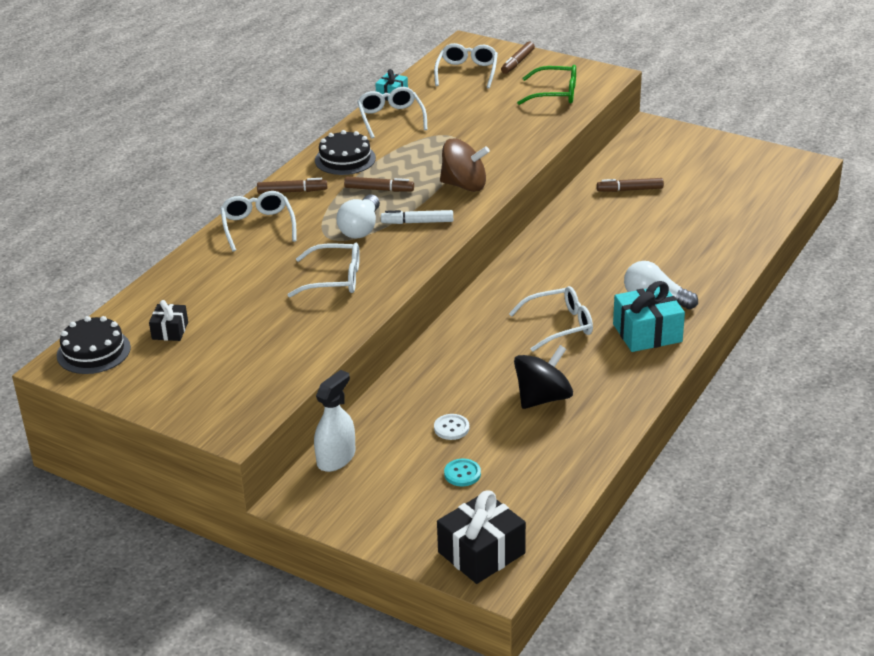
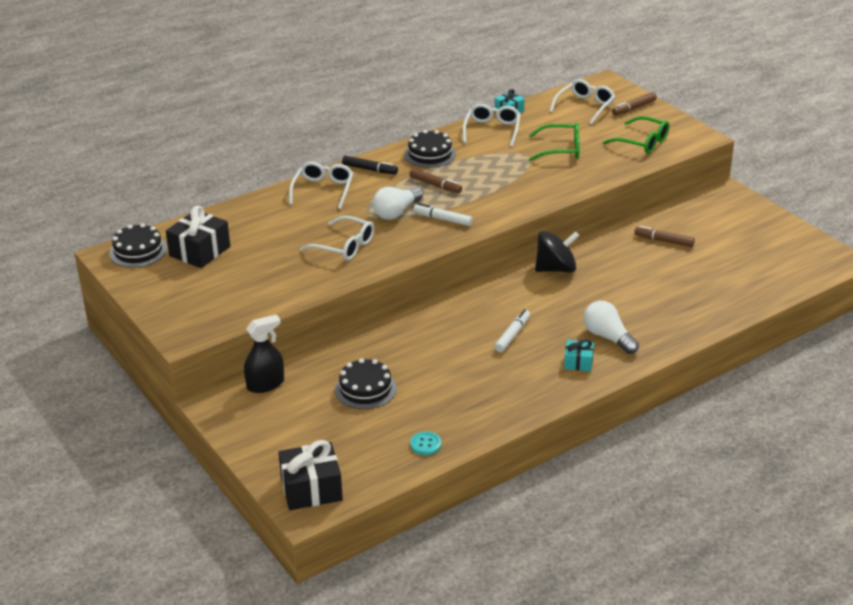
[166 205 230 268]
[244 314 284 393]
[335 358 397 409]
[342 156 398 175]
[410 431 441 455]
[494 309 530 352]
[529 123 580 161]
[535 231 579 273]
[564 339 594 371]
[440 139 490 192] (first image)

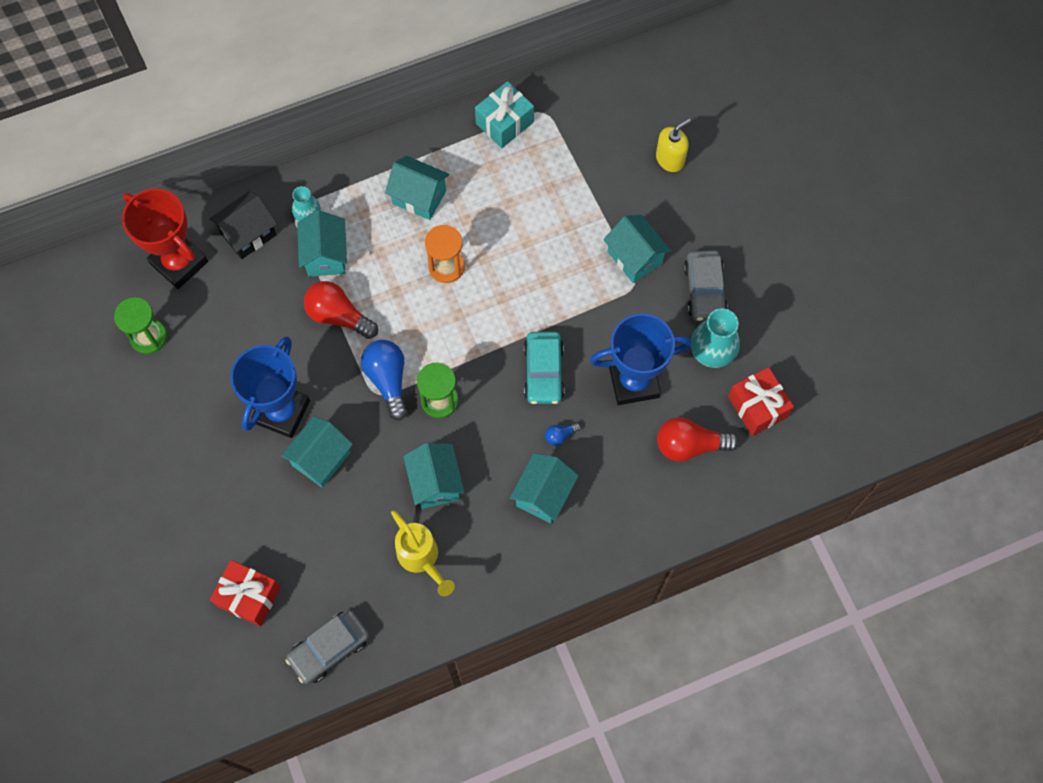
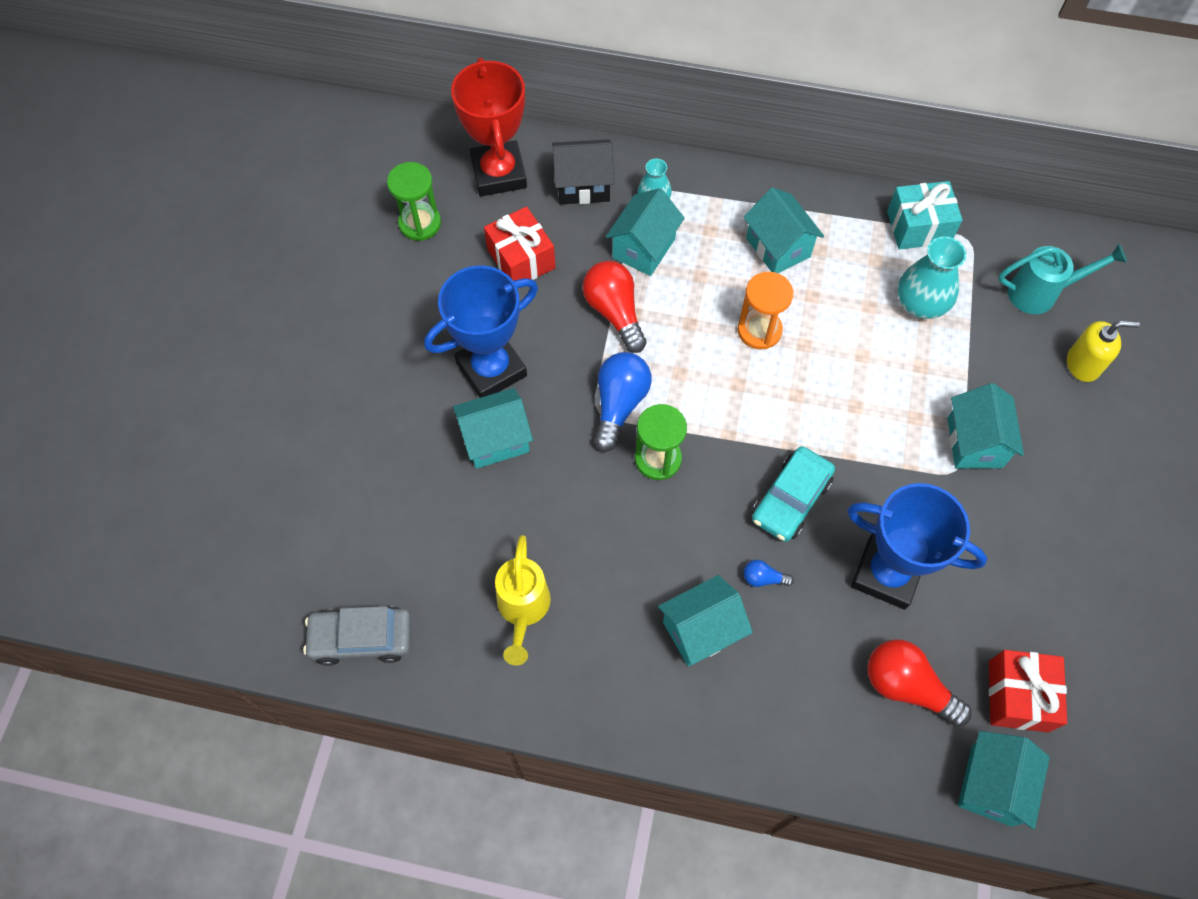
[484 206 556 281]
[898 236 966 319]
[958 731 1050 830]
[998 244 1127 314]
[684 250 728 321] (first image)

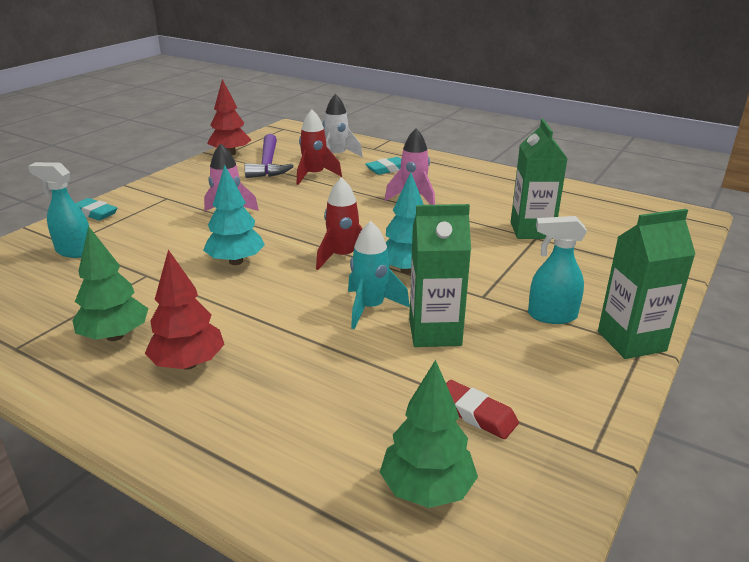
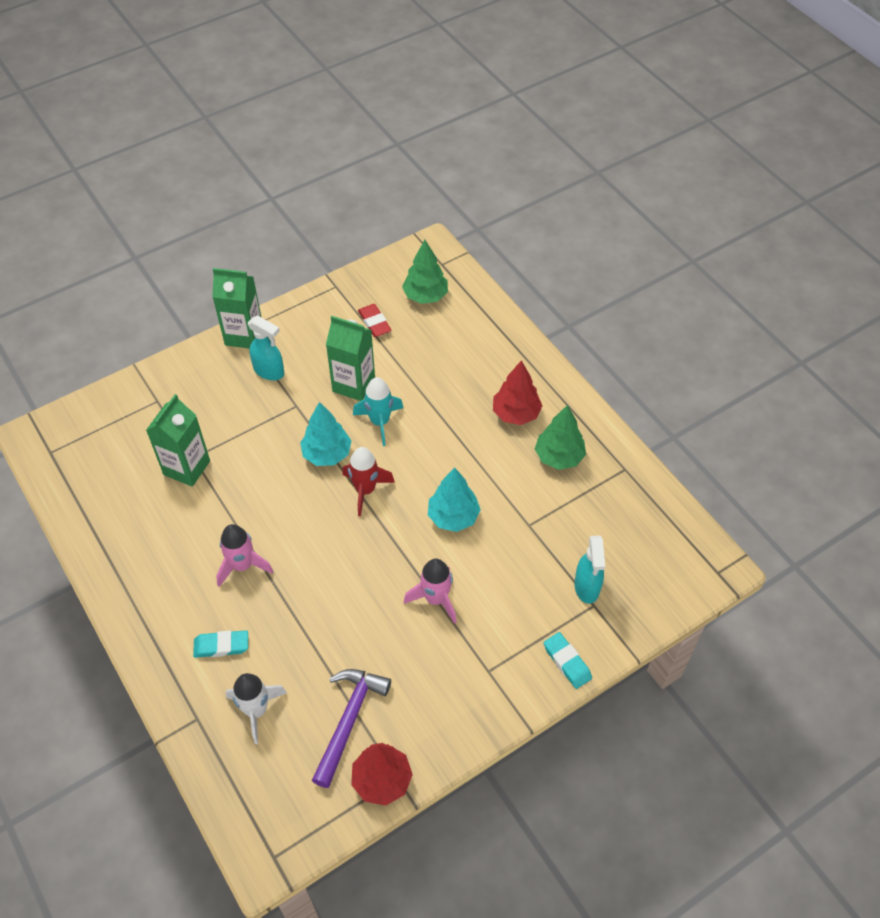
[574 536 605 604]
[297 109 342 185] (first image)

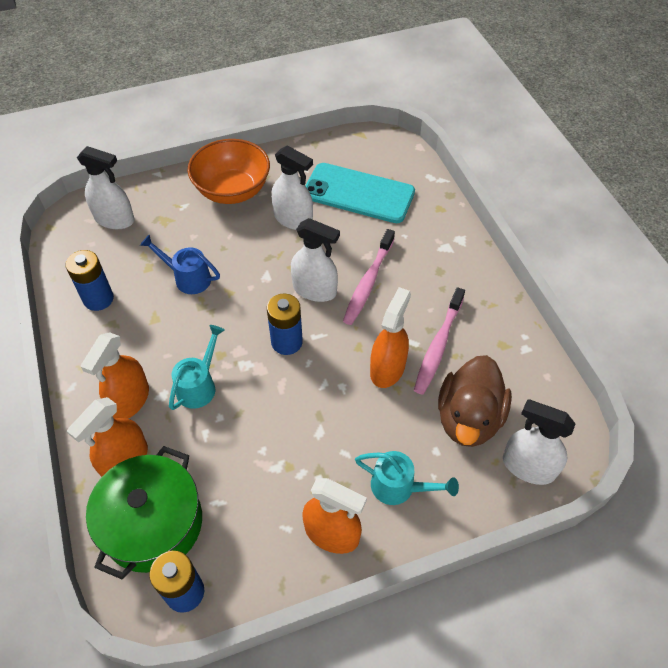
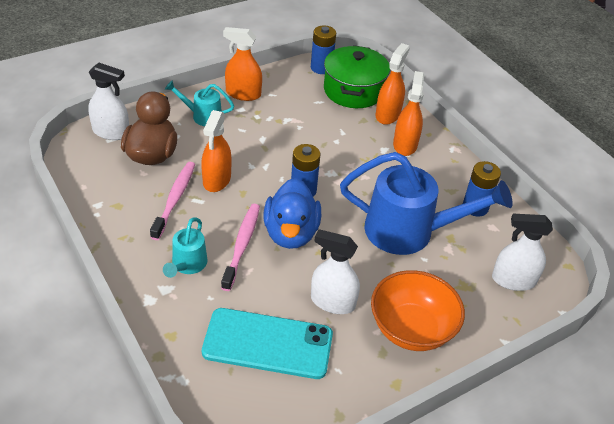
[163 217 207 278]
[263 178 321 249]
[340 152 513 255]

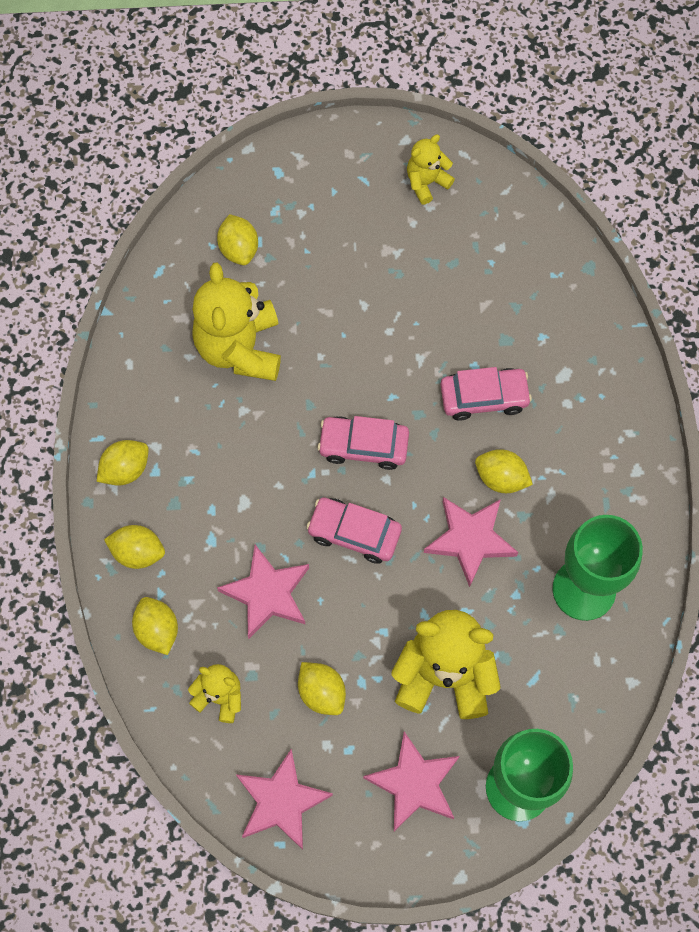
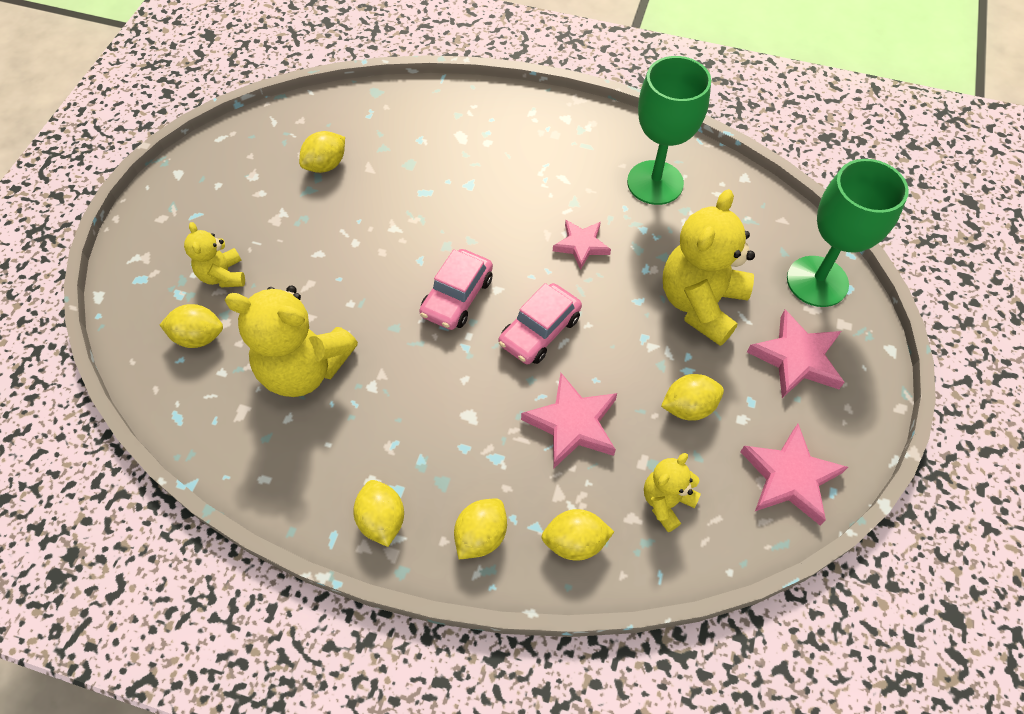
[184 222 245 288]
[299 131 345 173]
[553 220 611 270]
[440 367 532 420] (first image)

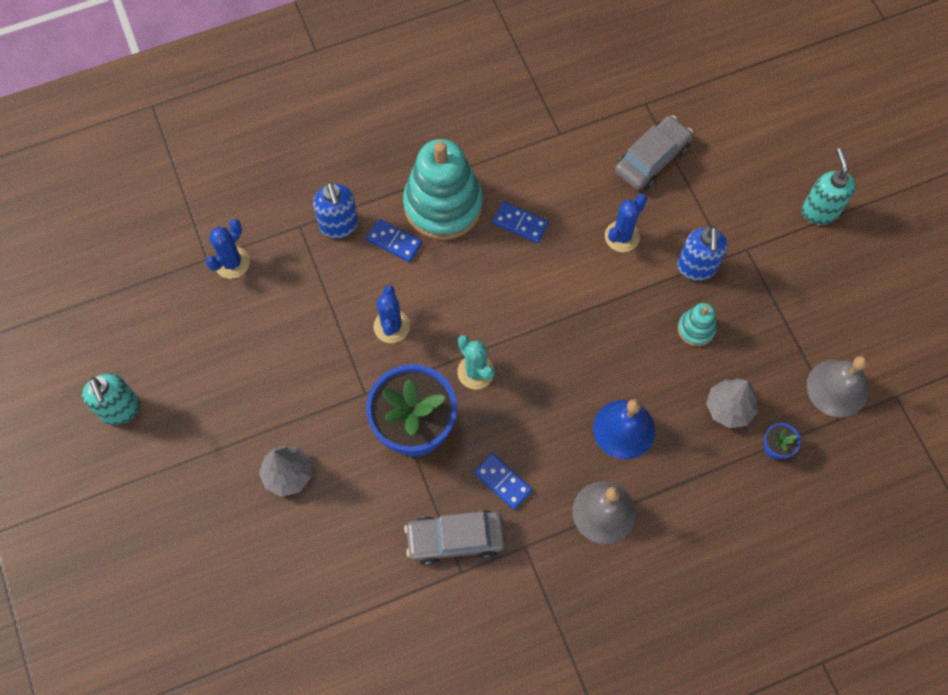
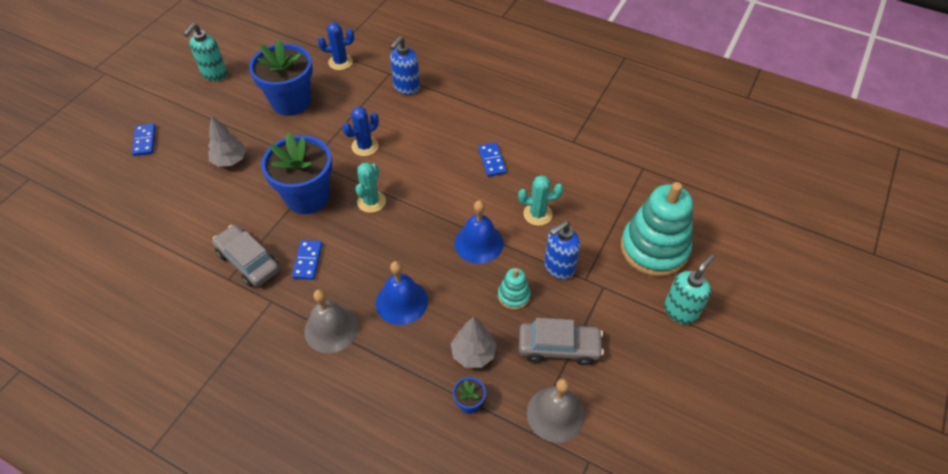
[132 123 156 156]
[249 39 313 116]
[454 200 504 264]
[518 175 563 226]
[519 318 604 366]
[621 182 693 277]

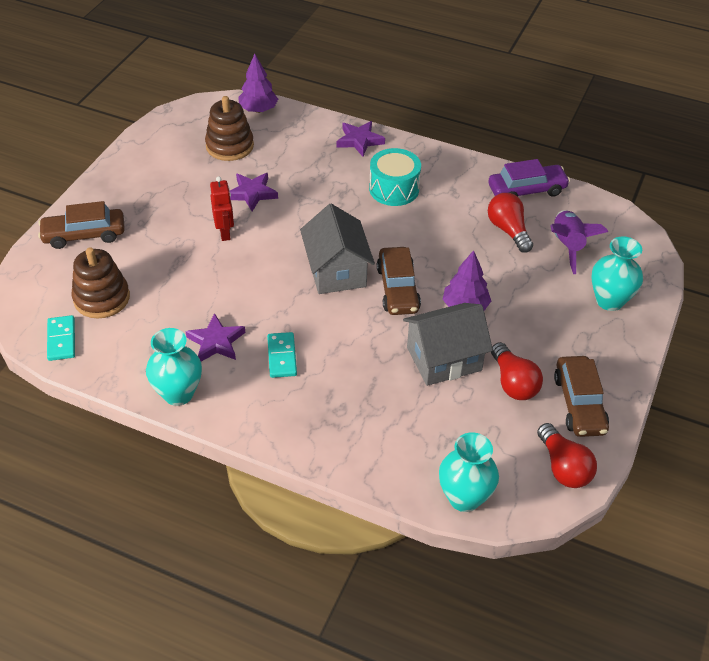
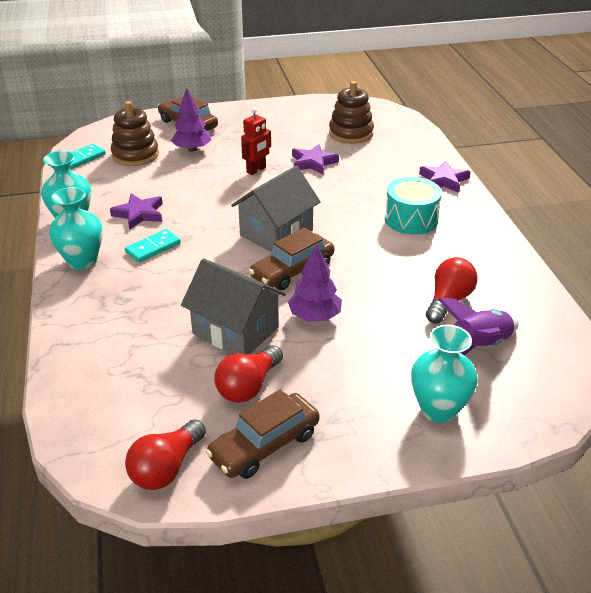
[49 187 103 270]
[171 88 211 152]
[488 159 570 197] (first image)

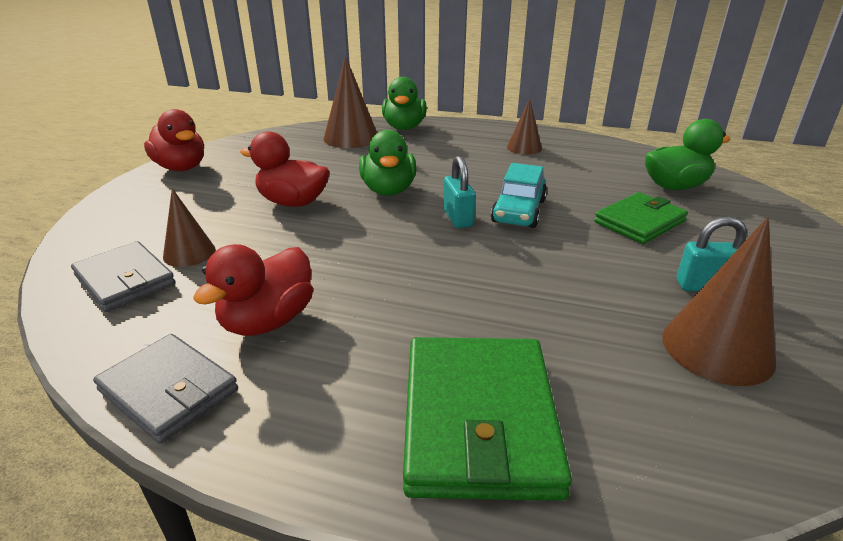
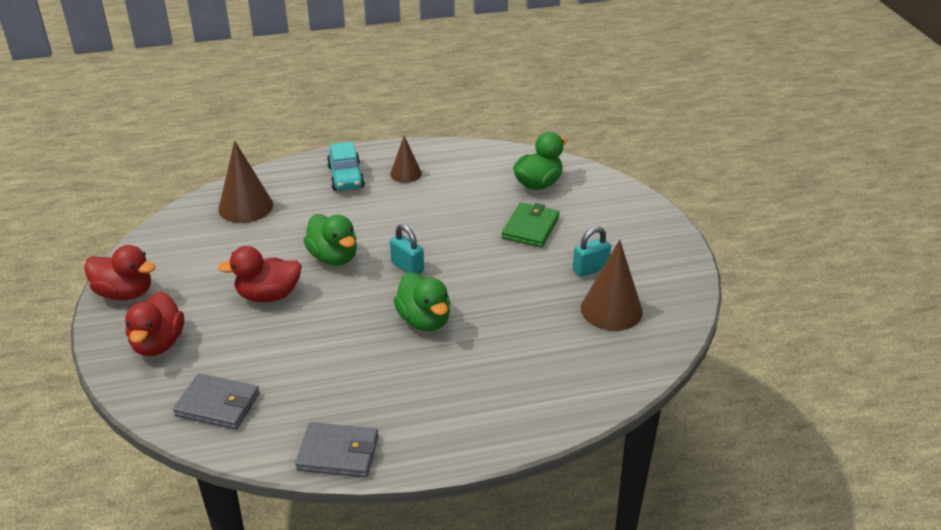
[125 291 184 356]
[327 142 365 191]
[393 272 450 331]
[163 188 216 267] (first image)
[403 337 572 501] (first image)

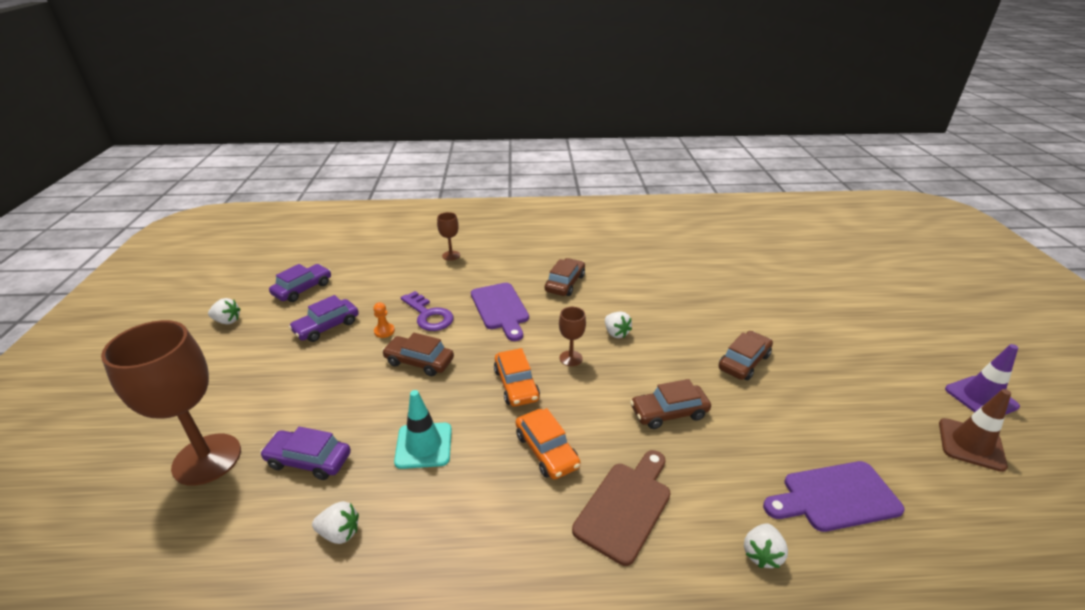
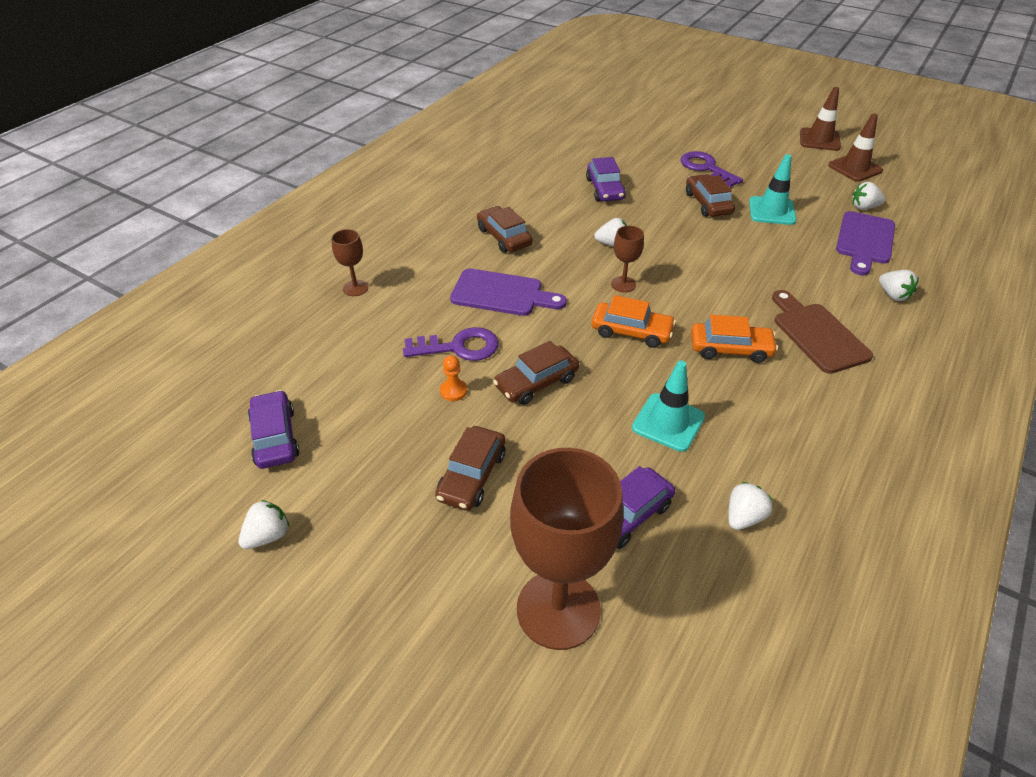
[435 426 505 511]
[586 157 626 201]
[680 151 743 187]
[749 154 797 225]
[800 87 841 151]
[852 182 886 210]

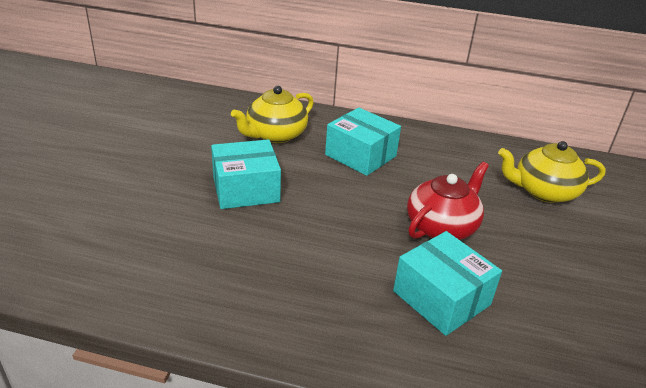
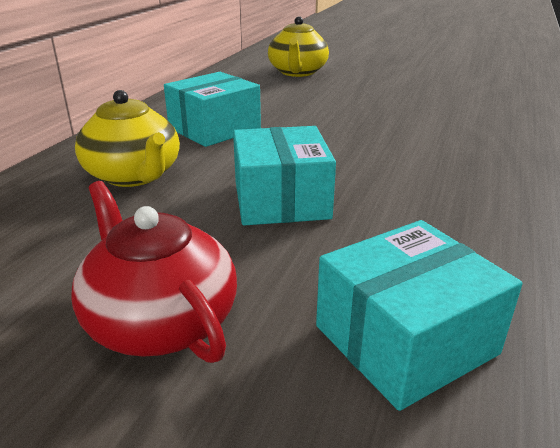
[72 181 237 363]
[316 220 523 411]

